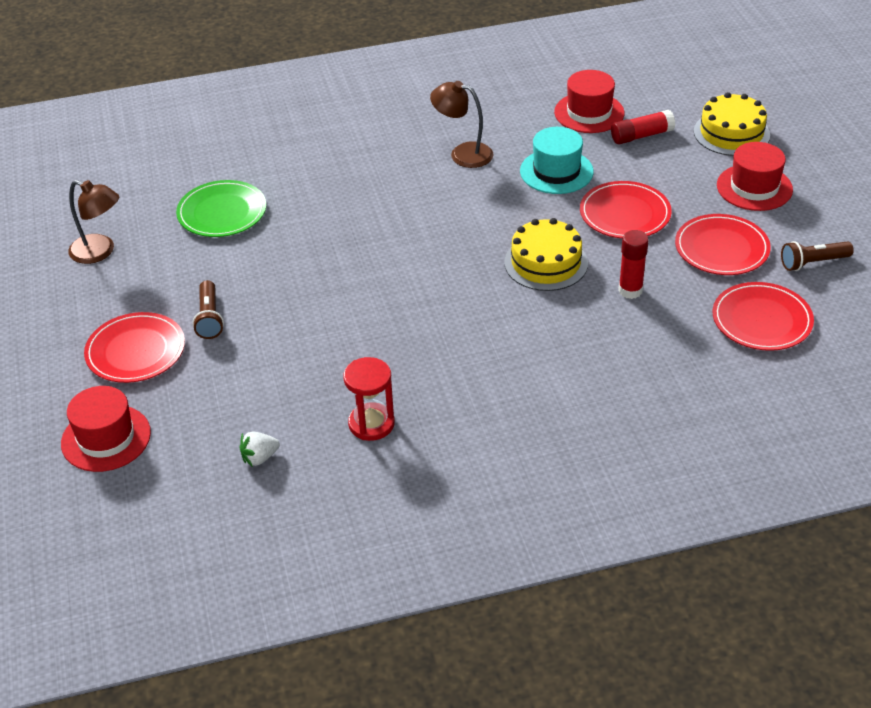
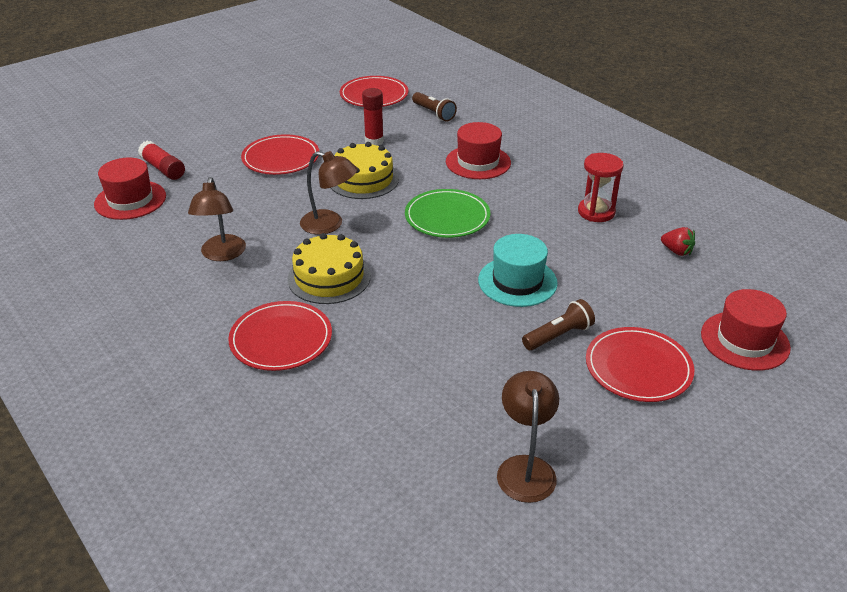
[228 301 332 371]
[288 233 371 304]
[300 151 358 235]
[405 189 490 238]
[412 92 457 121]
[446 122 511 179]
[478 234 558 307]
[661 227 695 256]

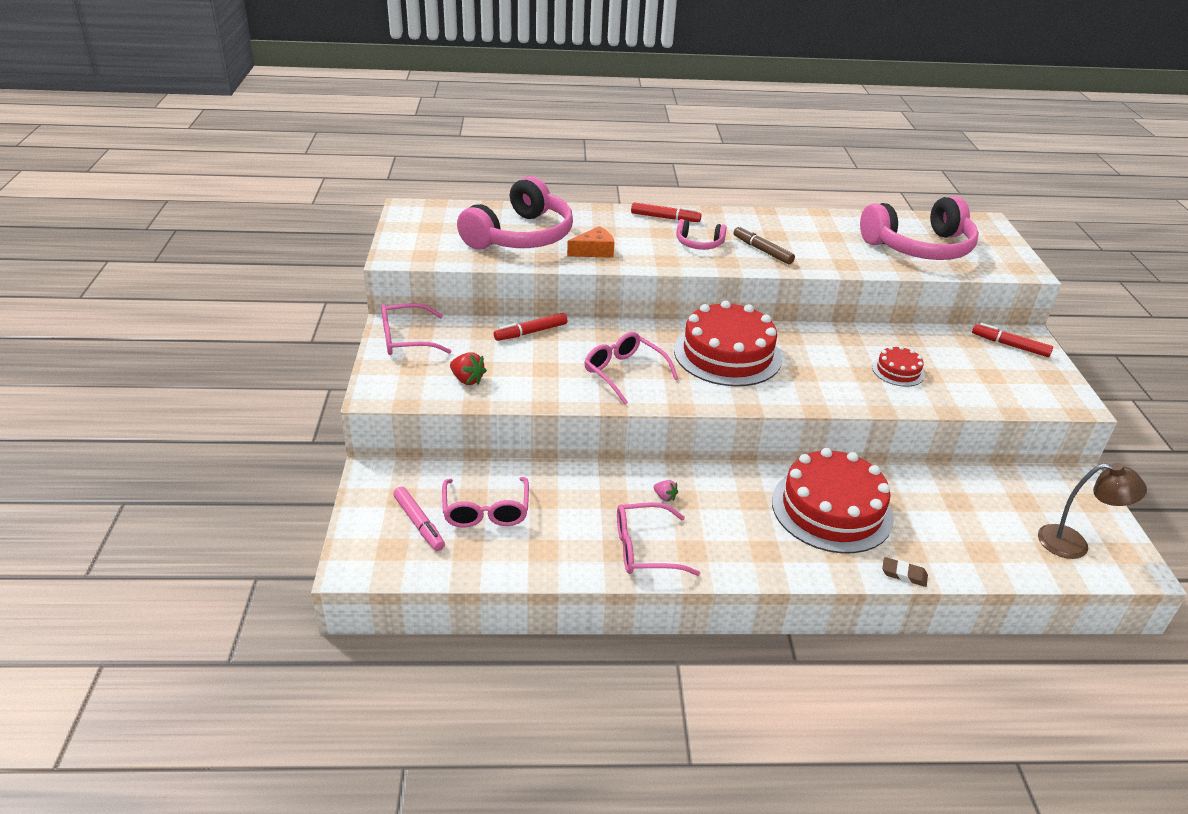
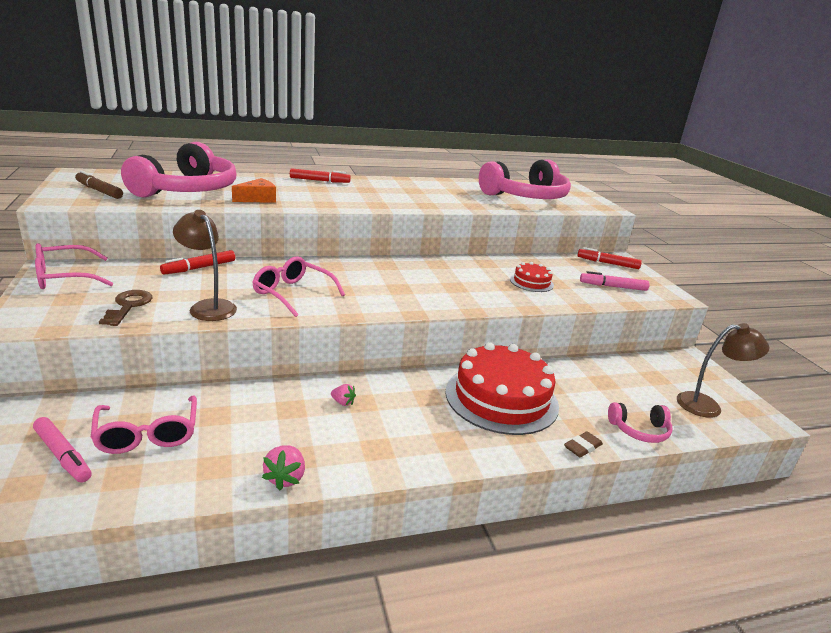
[75 170 123 199]
[99 290 152 326]
[173 210 237 321]
[262 445 305 490]
[564 431 603 457]
[580 271 650 291]
[608 402 672 443]
[617 502 700 576] (first image)
[674 300 782 386] (first image)

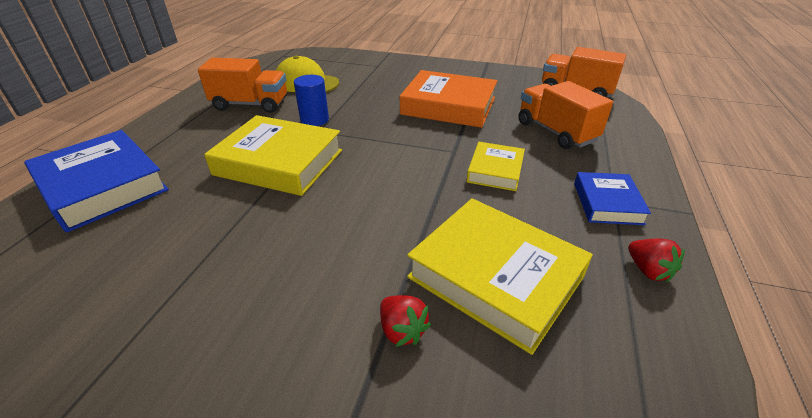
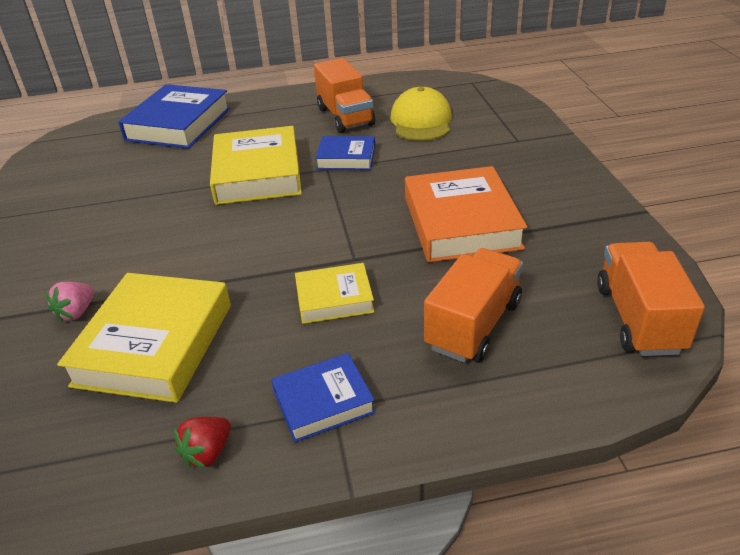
[46 281 94 322]
[315 136 375 170]

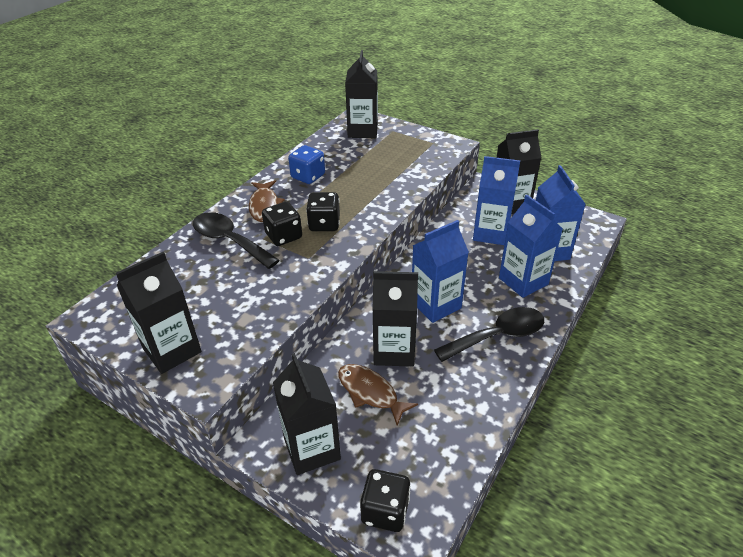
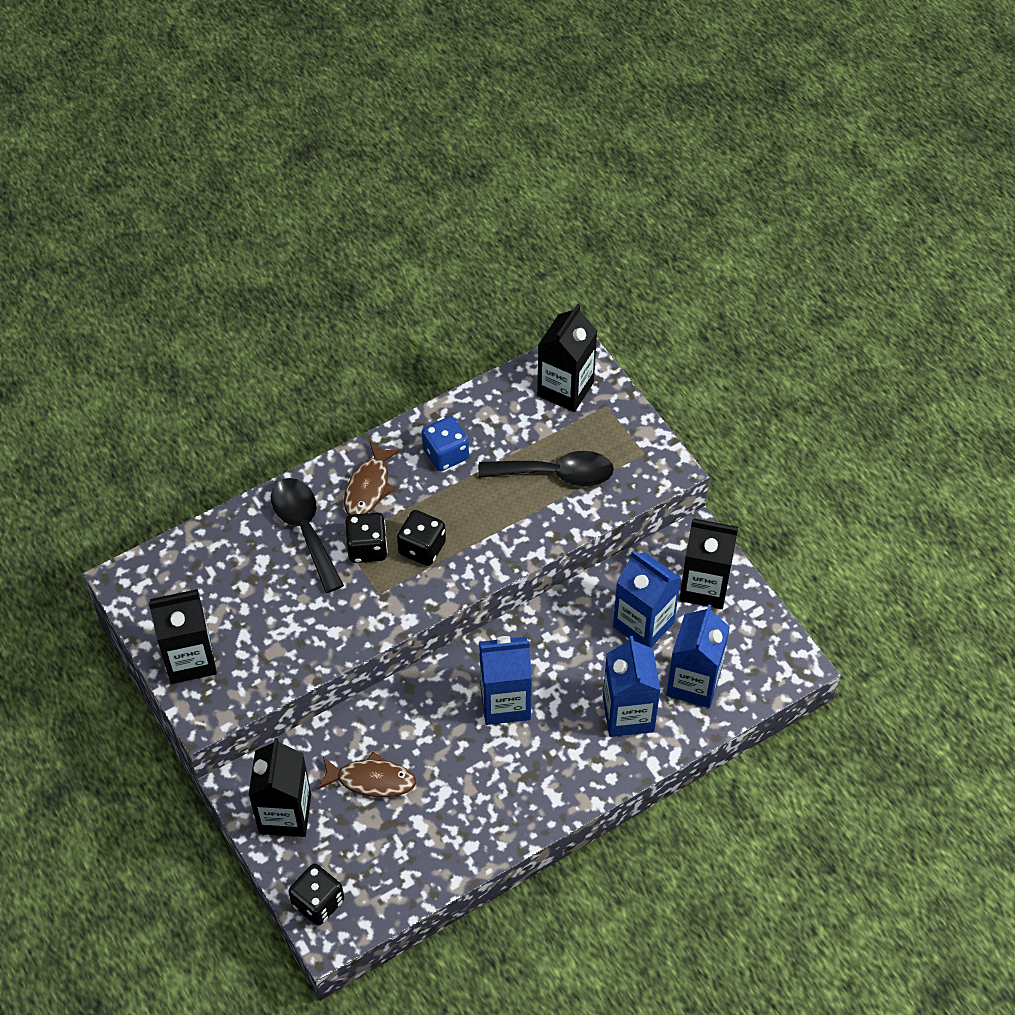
[317 752 416 797]
[478 451 614 486]
[373 271 418 367] (first image)

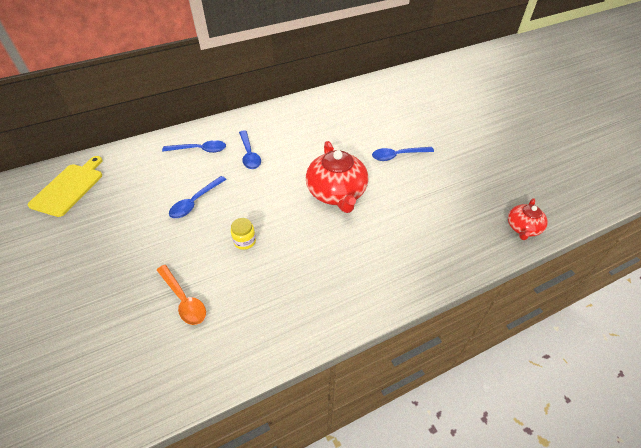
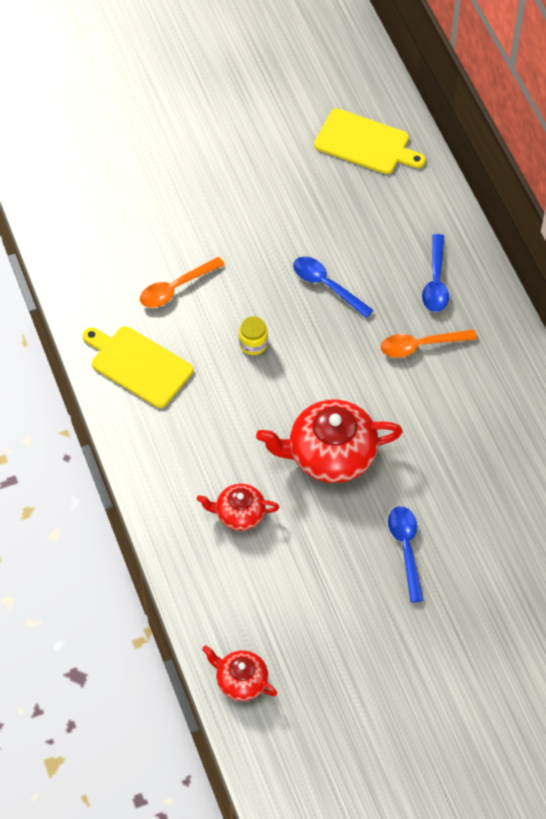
[83 326 193 408]
[197 484 279 531]
[381 330 477 358]

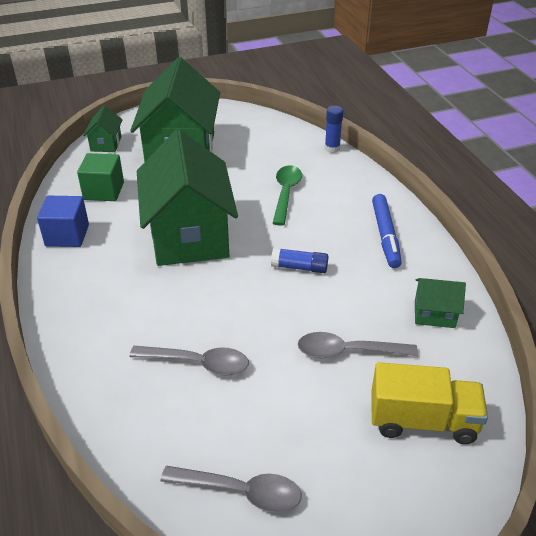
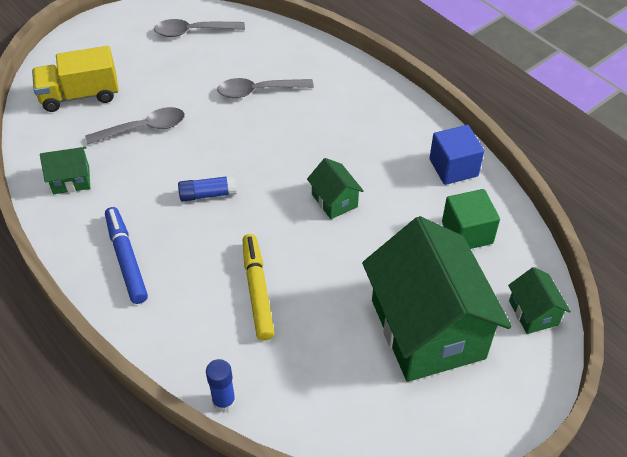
[242 234 274 341]
[307 158 364 219]

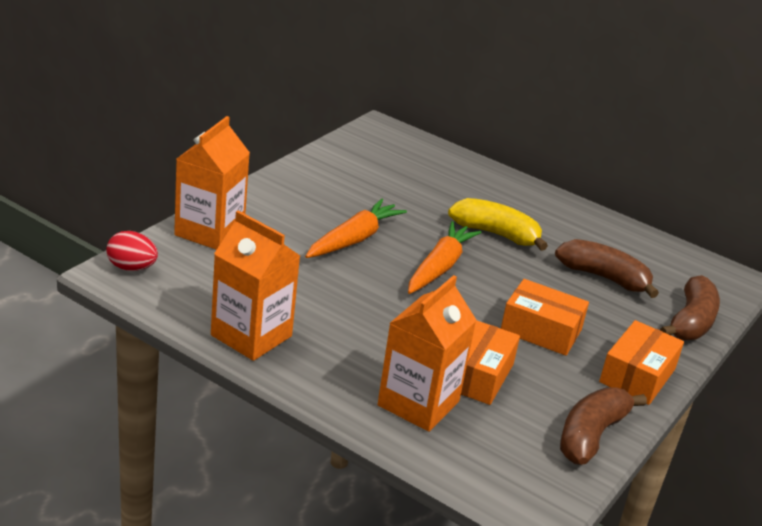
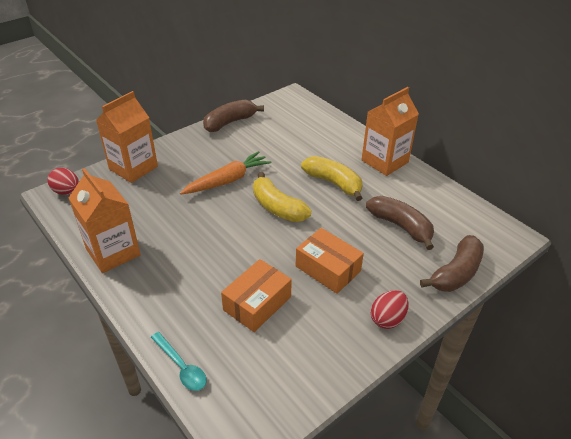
[151 332 207 391]
[203 99 264 132]
[253 172 311 222]
[361 87 419 176]
[371 290 409 329]

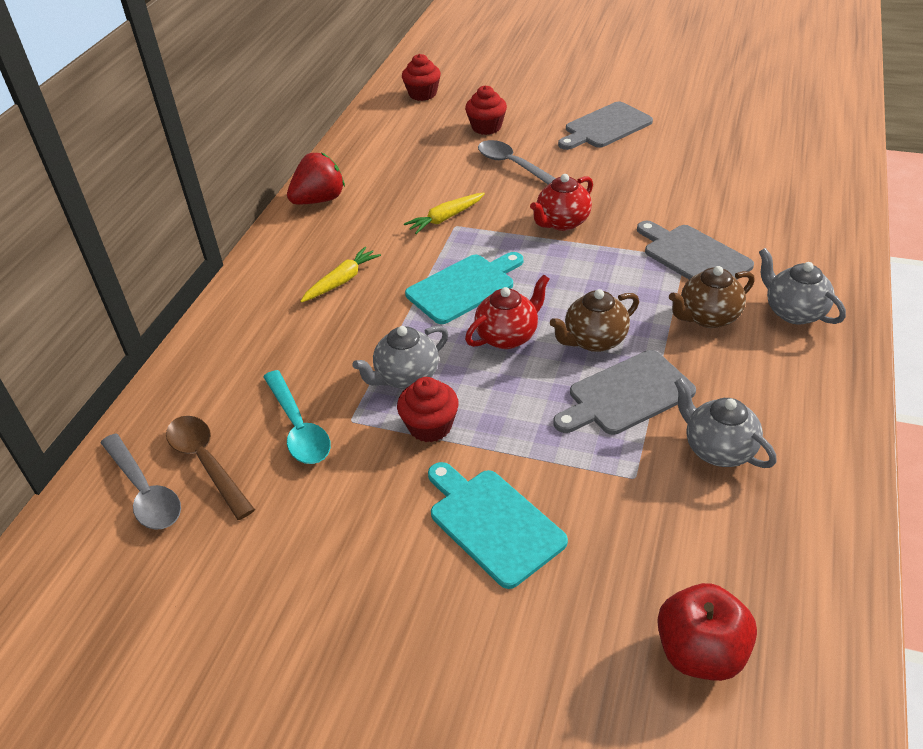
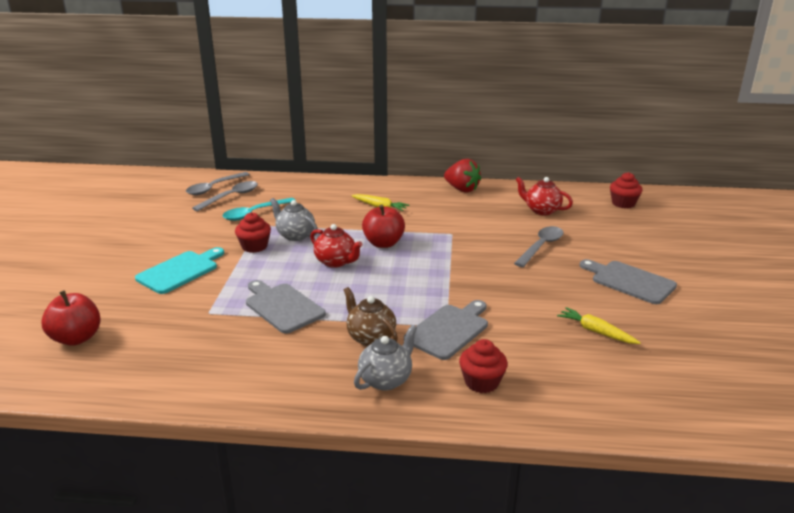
[192 181 258 211]
[362 204 405 248]
[459 339 508 393]
[515 177 573 215]
[557 307 641 344]
[550 289 639 352] (first image)
[674 378 777 468] (first image)

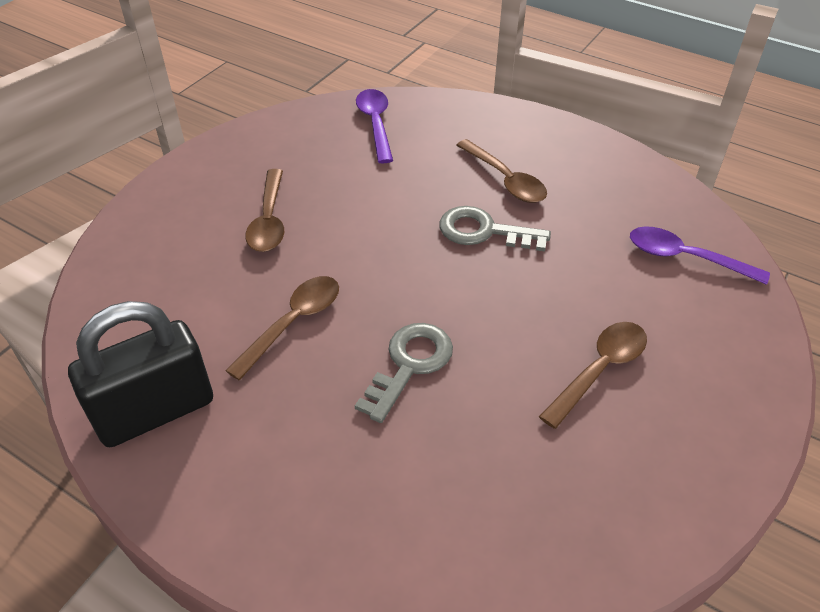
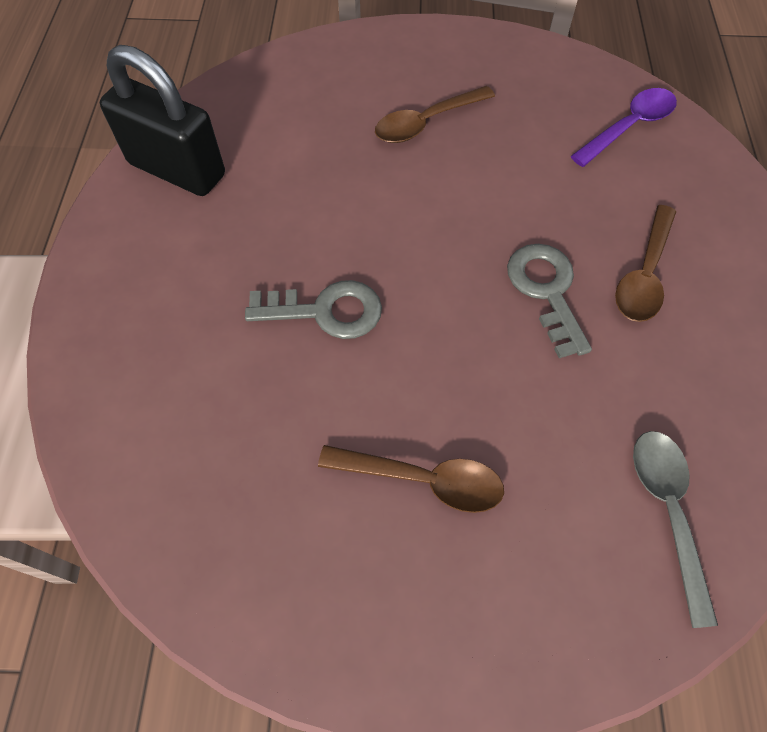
[633 431 718 628]
[226 276 339 380] (first image)

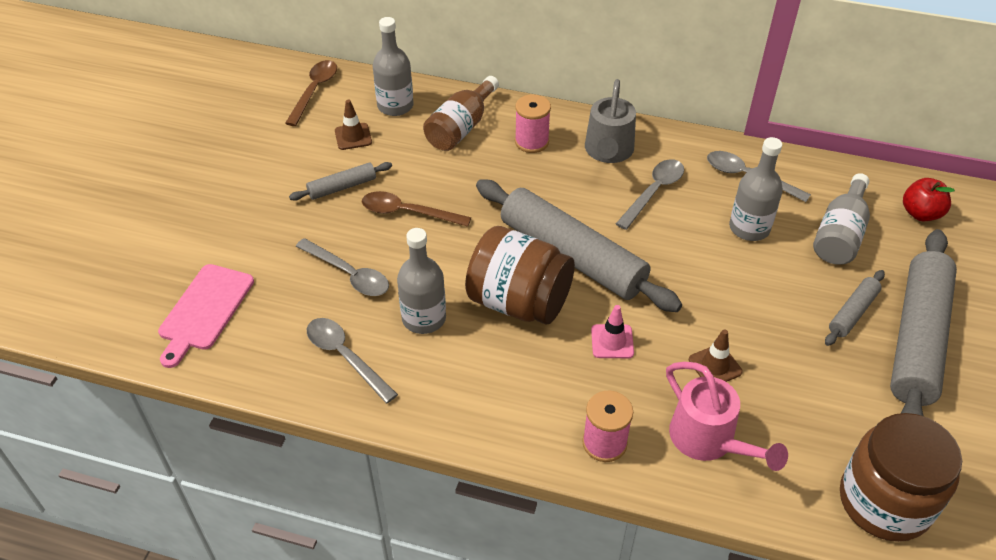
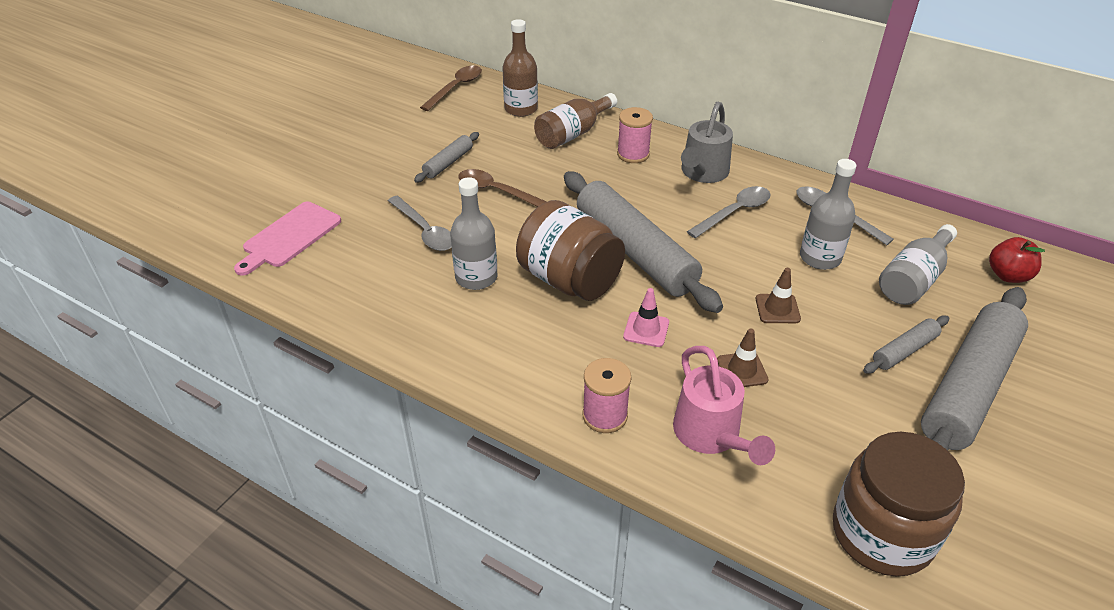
[414 132 479 183]
[502 19 538 117]
[756 268 801 323]
[307 318 398 403] (first image)

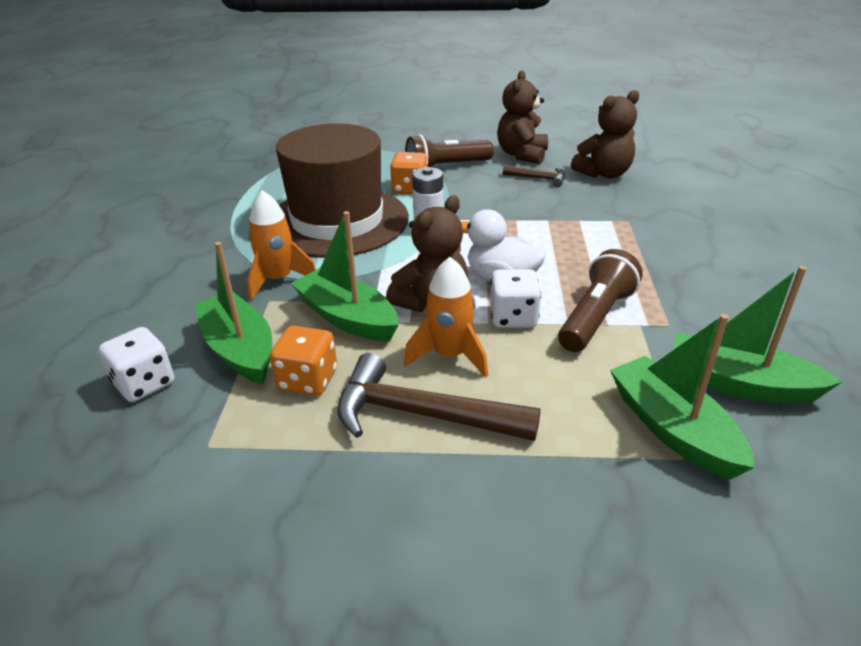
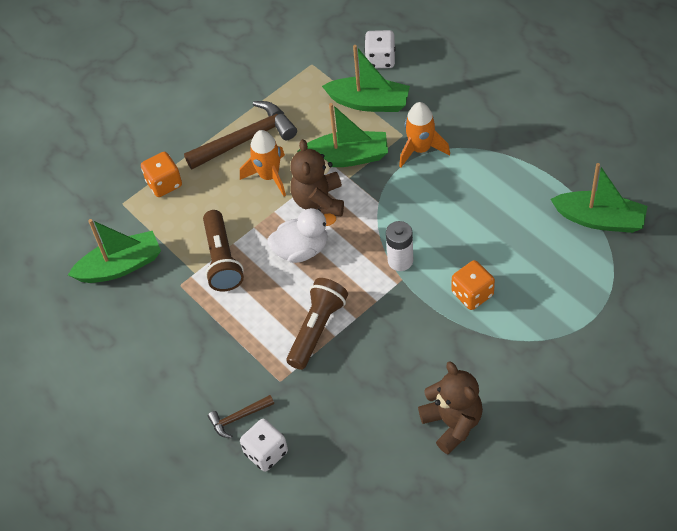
[141 152 182 197]
[208 395 274 438]
[240 419 288 472]
[286 278 348 370]
[550 163 648 233]
[276 123 409 258] (first image)
[571 90 639 178] (first image)

